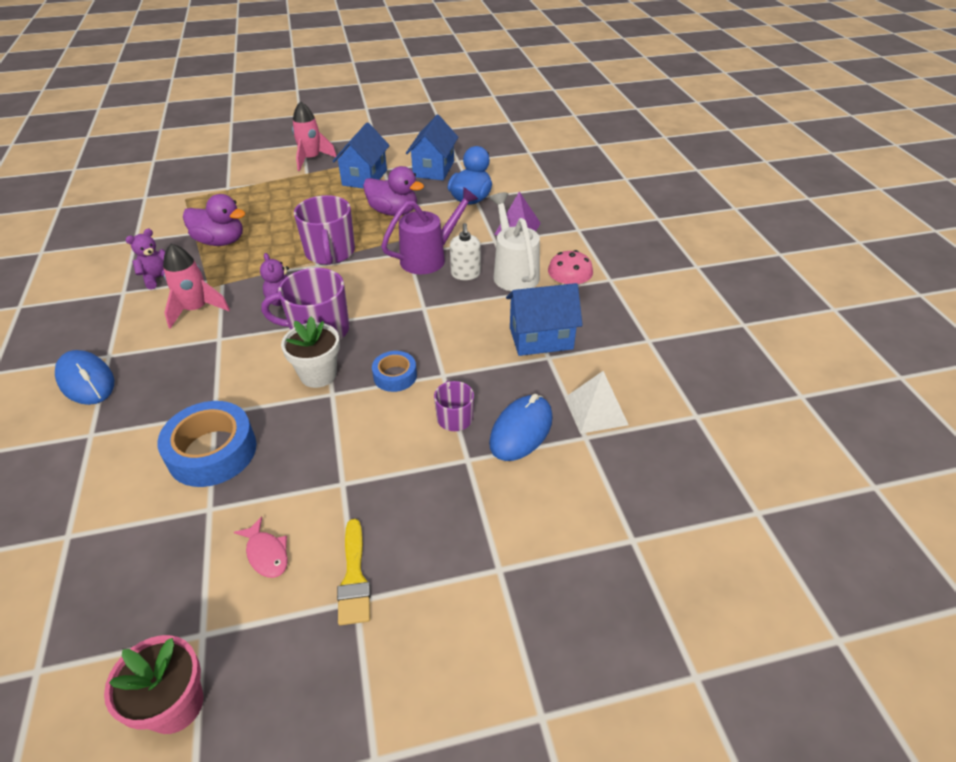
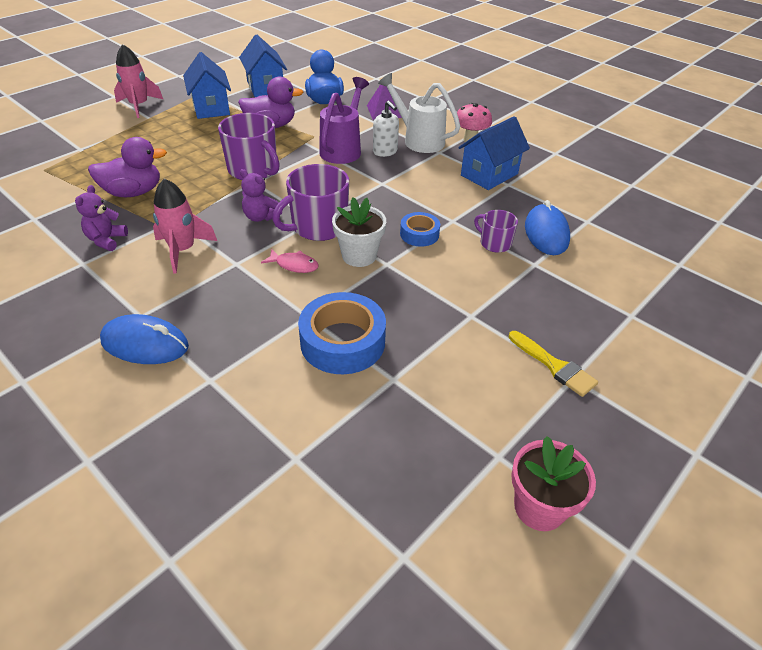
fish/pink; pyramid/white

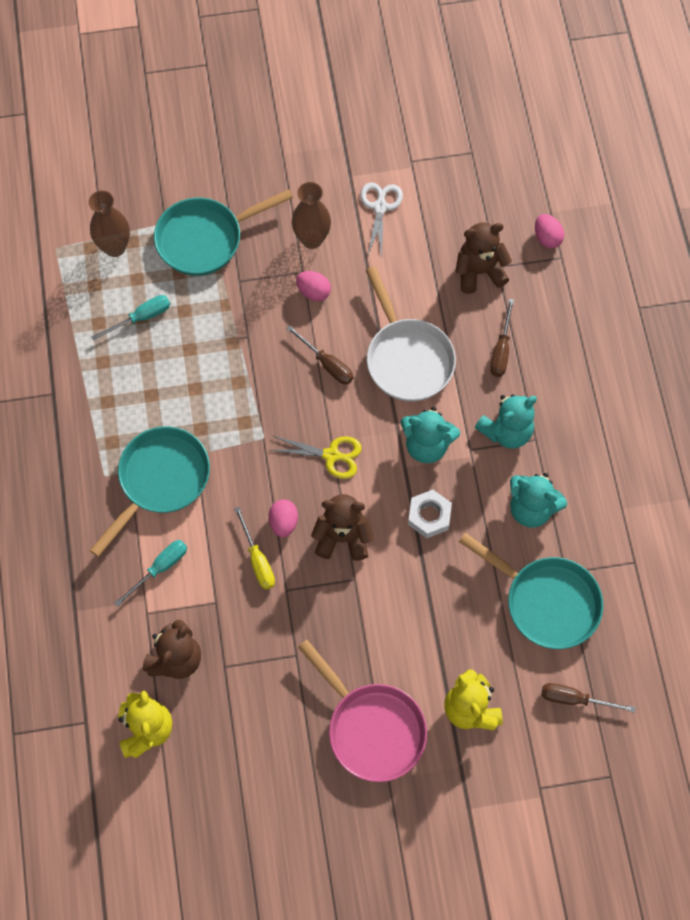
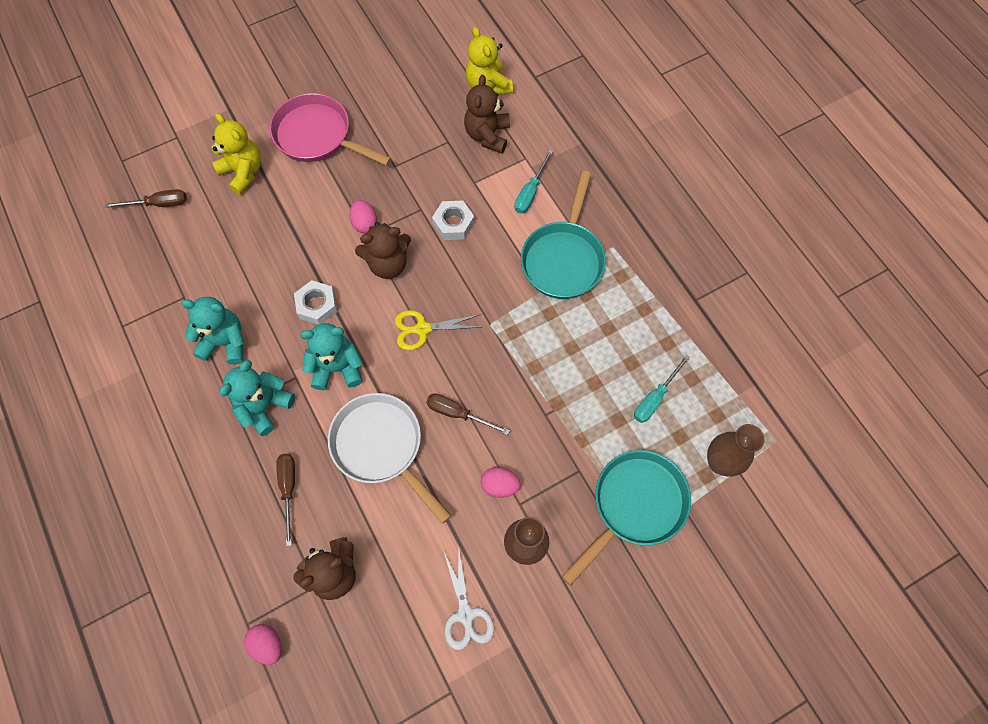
nut/white (2nd from left); egg/pink (2nd from left); pan/turquoise (3rd from left in the first image)

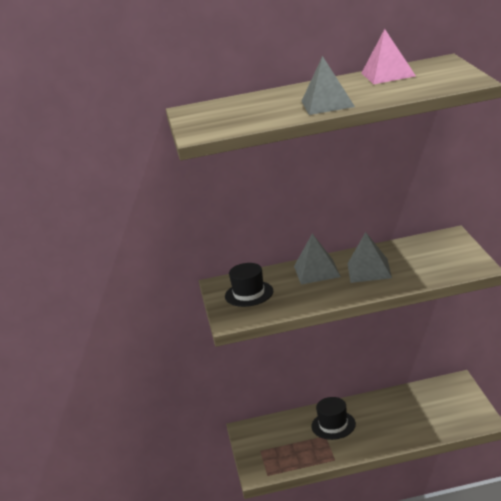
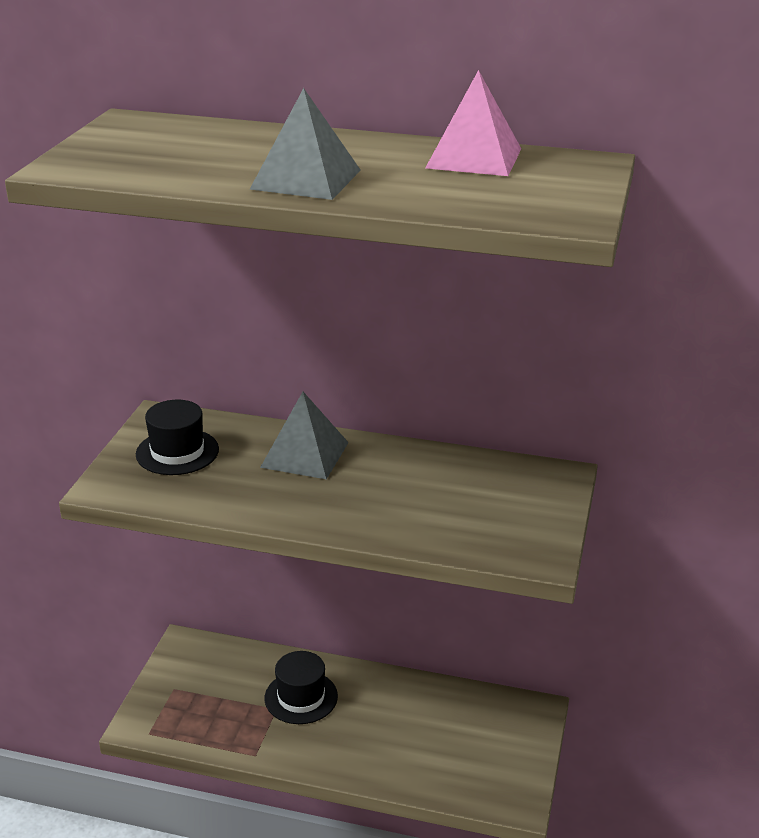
pyramid/grey (3rd from left in the first image)

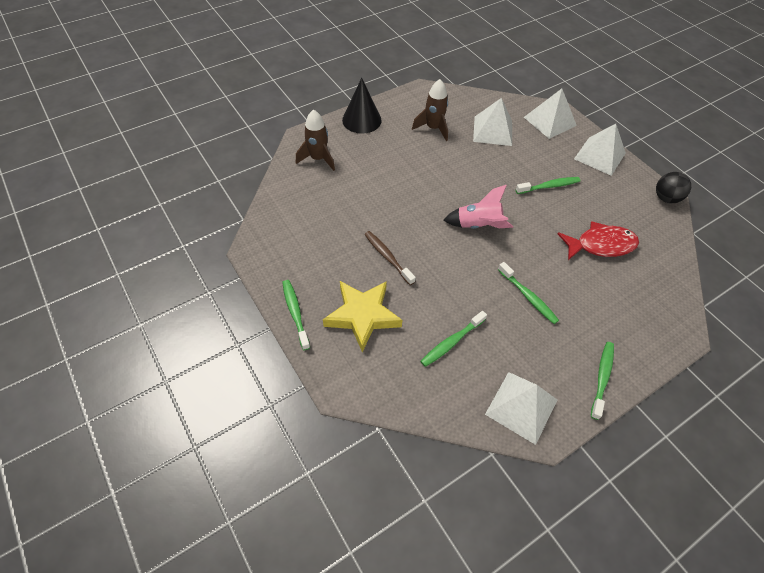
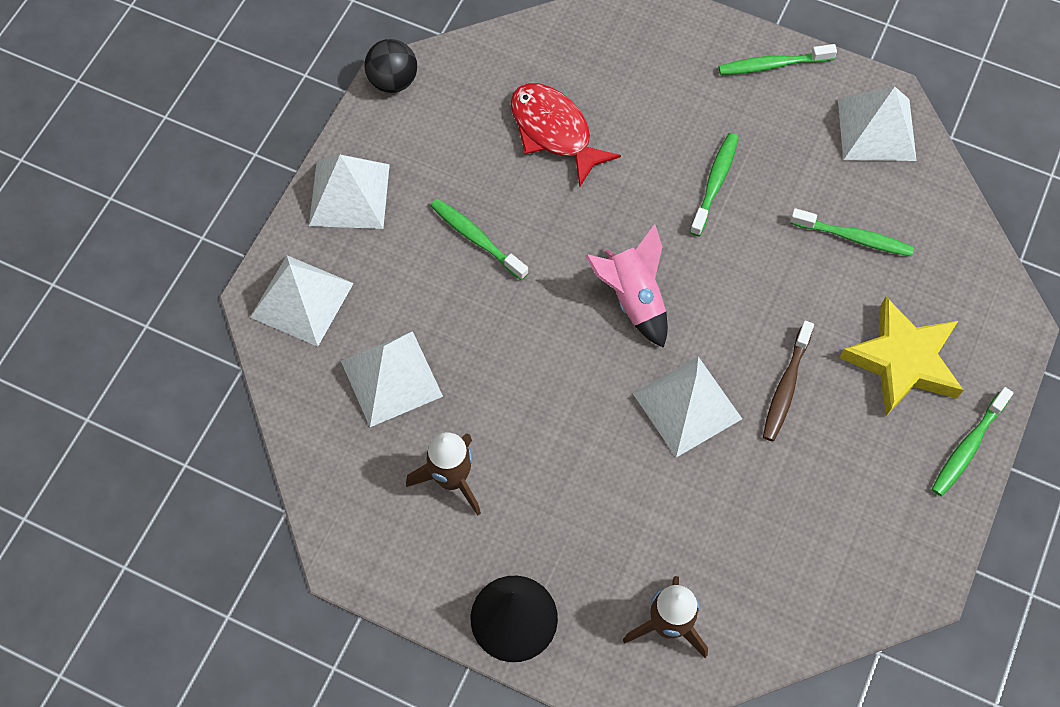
pyramid/white (4th from left)

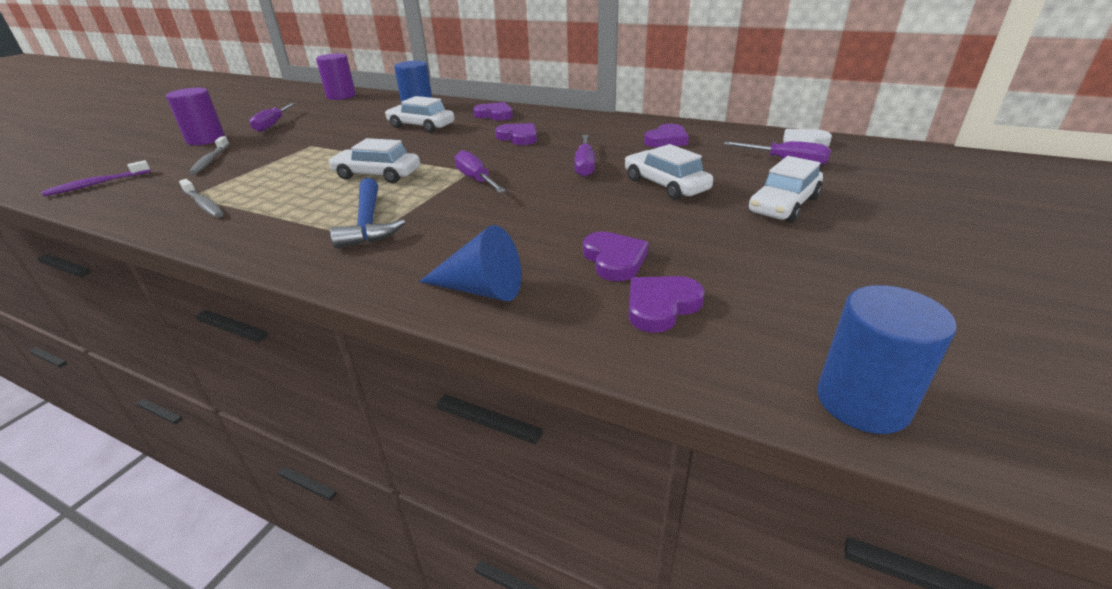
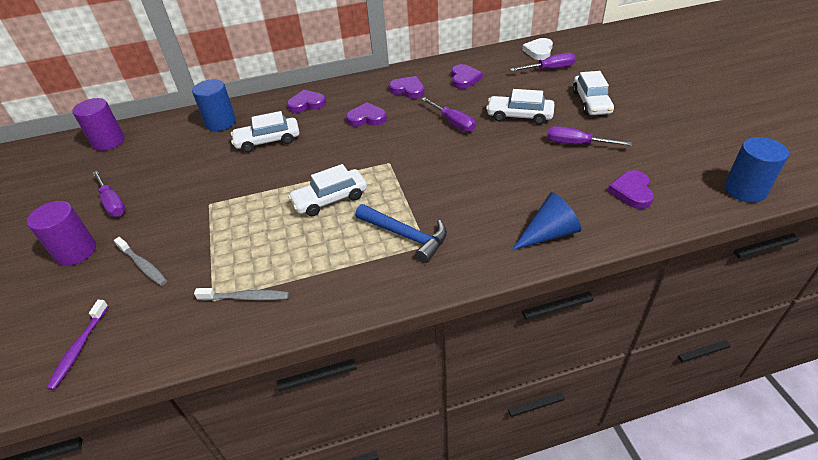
screwdriver/purple (4th from left); heart/purple (3rd from left)

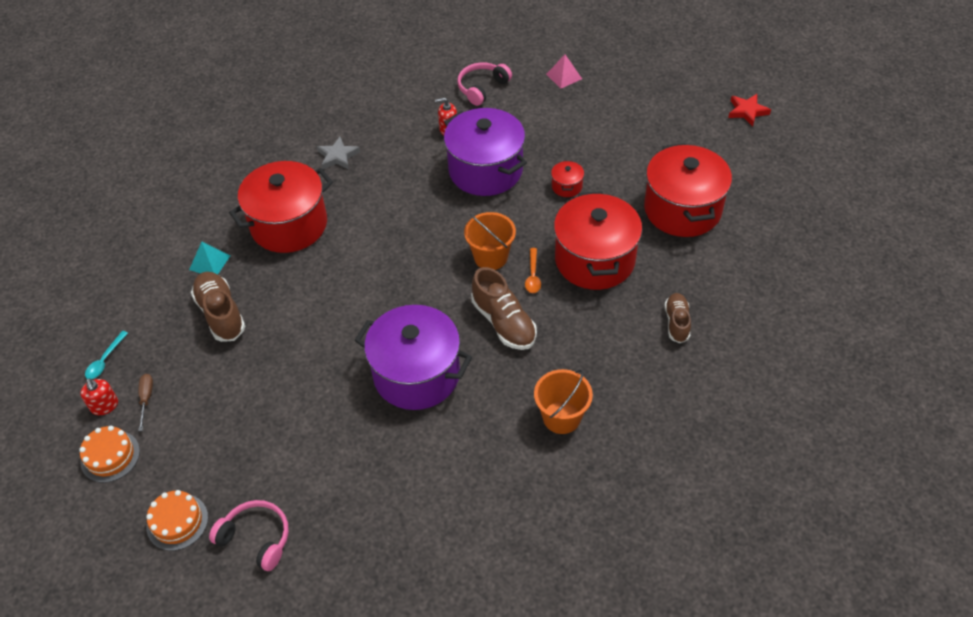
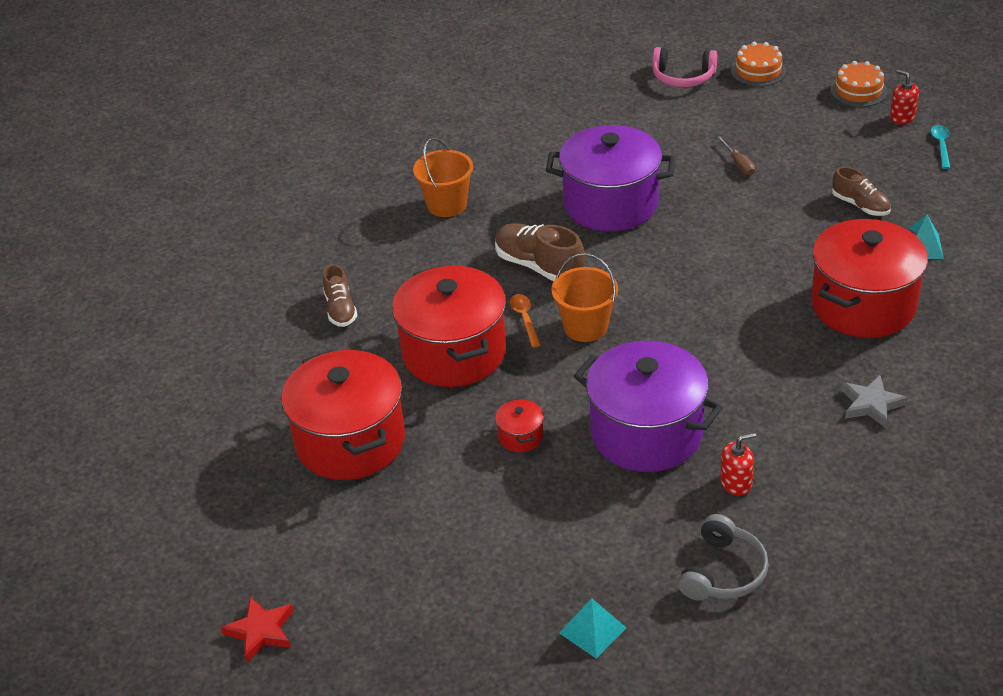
screwdriver/brown; shoe/brown (3rd from left); headphones/grey; pyramid/turquoise (1st from left)

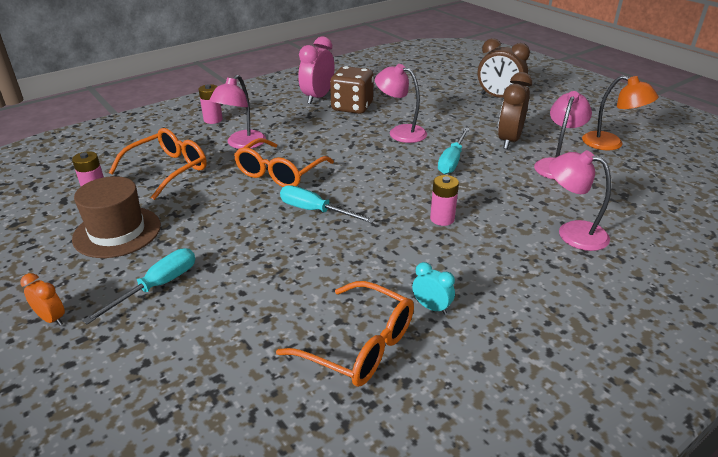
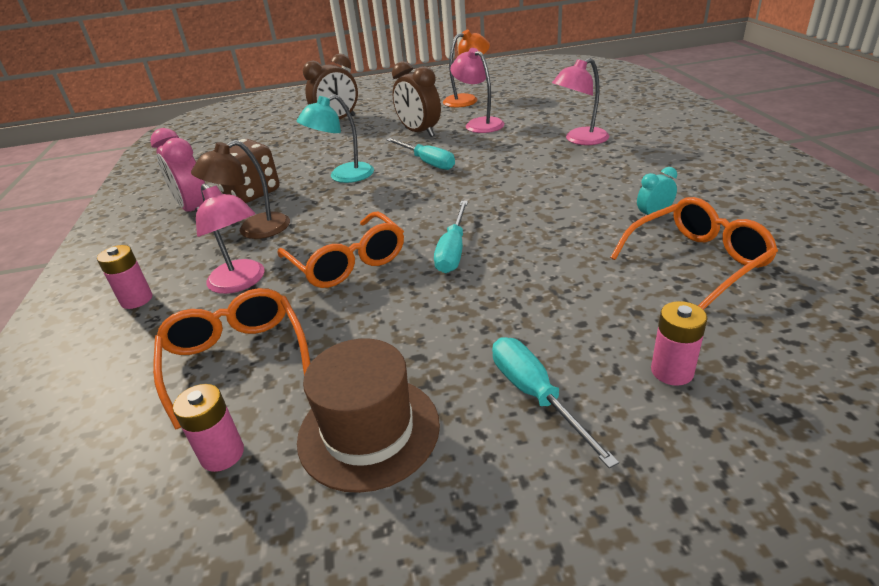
clock/orange; screwdriver/turquoise (2nd from left); lamp/turquoise; battery/pink (3rd from left); lamp/brown

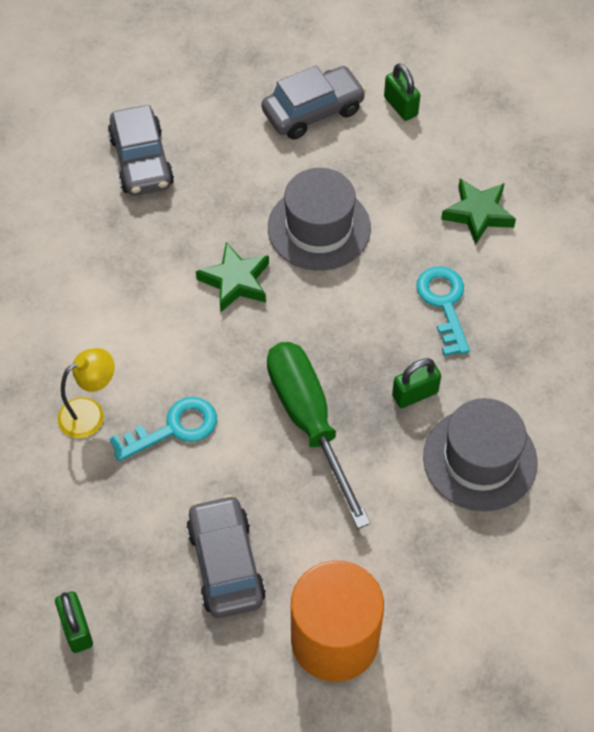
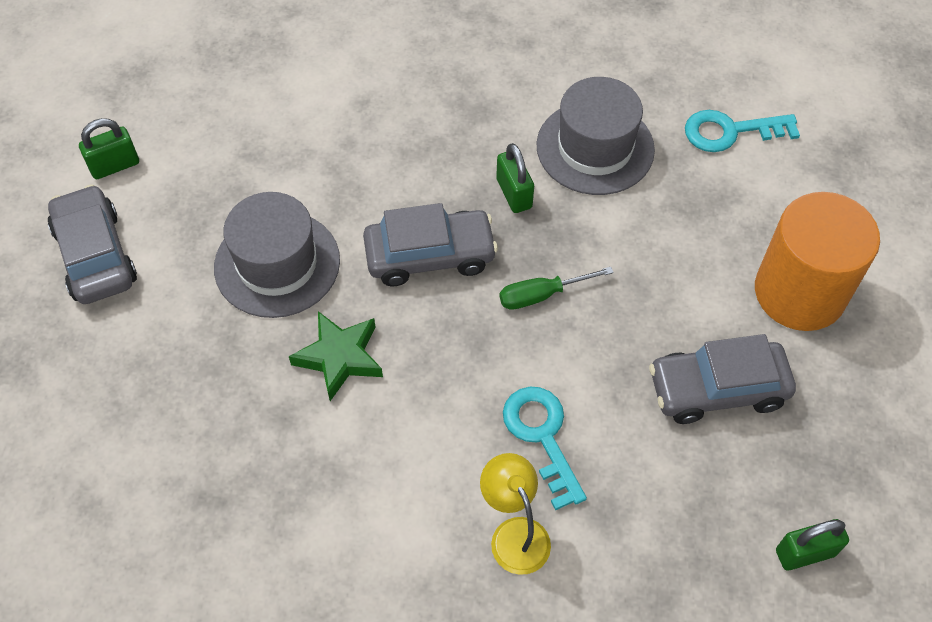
car/grey (2nd from left); screwdriver/green; key/turquoise (2nd from left); star/green (2nd from left in the first image)

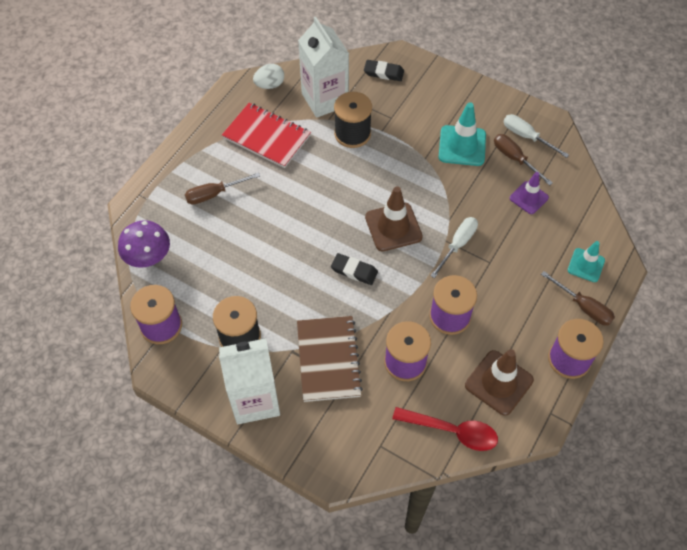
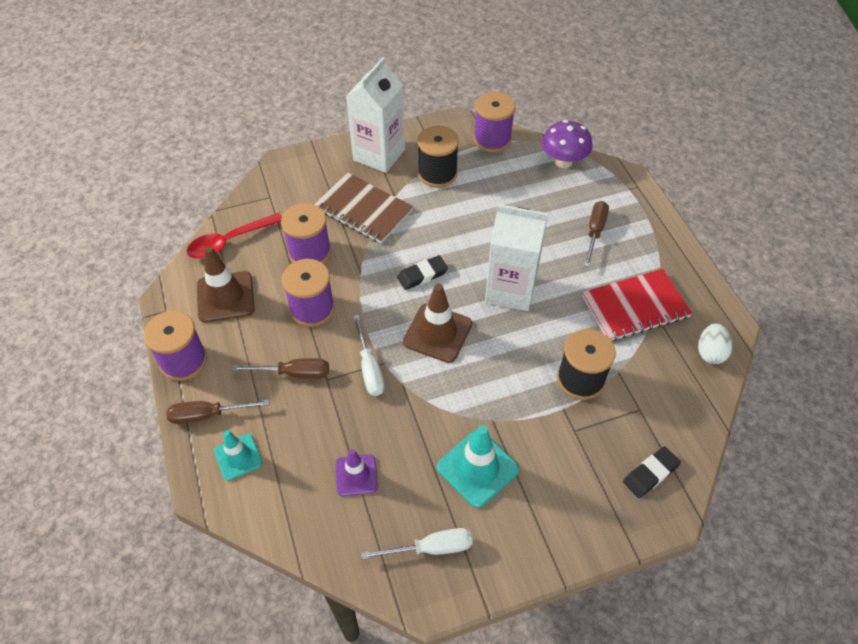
carton/white (2nd from left); screwdriver/brown (2nd from left)

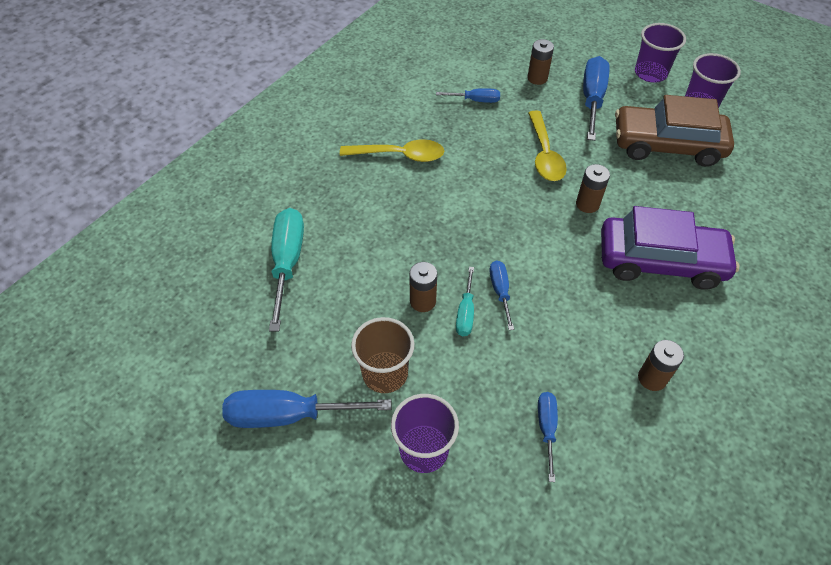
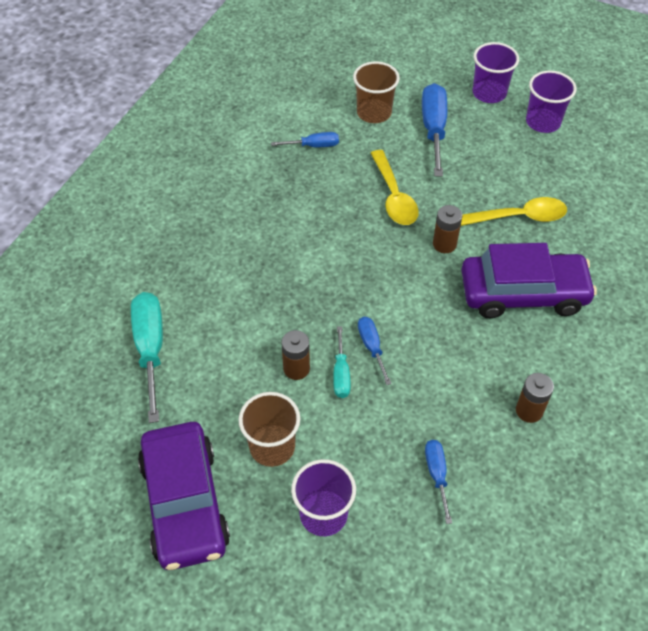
car/purple (1st from left); spoon/yellow (2nd from left); cup/brown (2nd from left); car/brown

